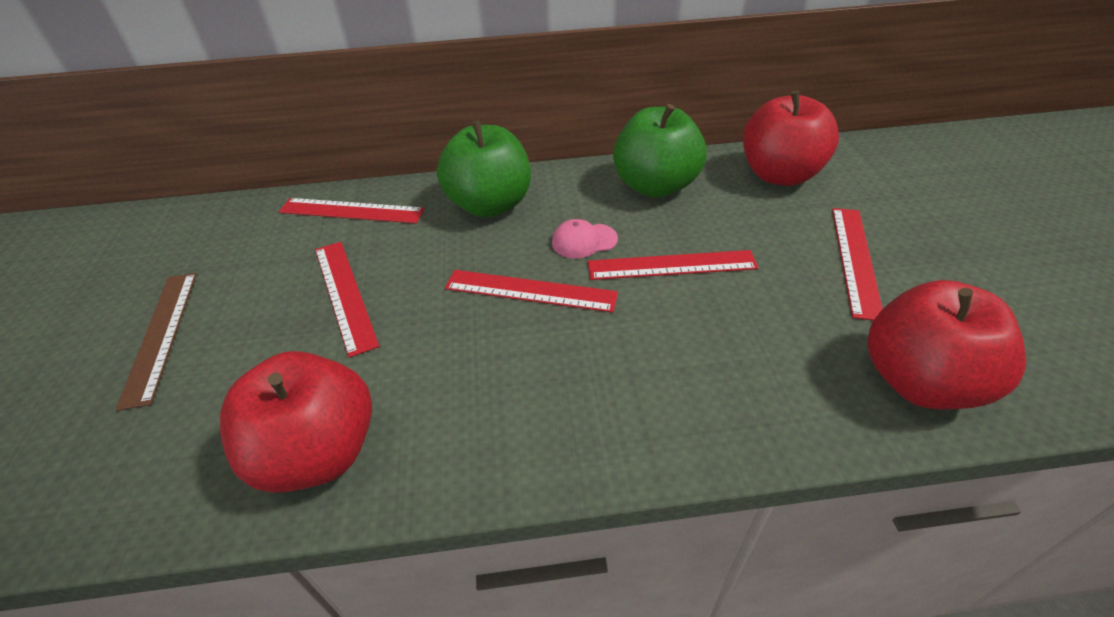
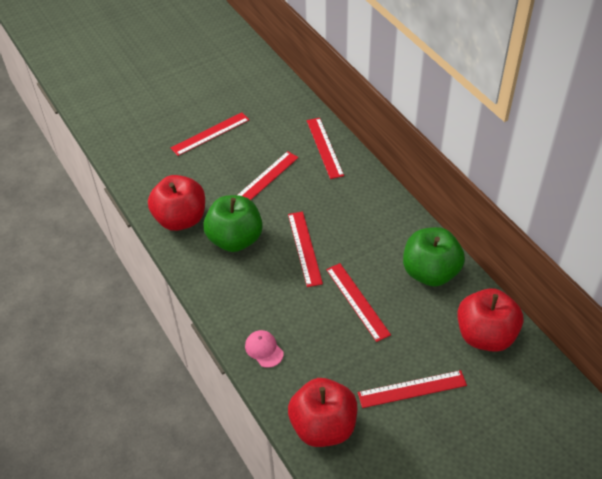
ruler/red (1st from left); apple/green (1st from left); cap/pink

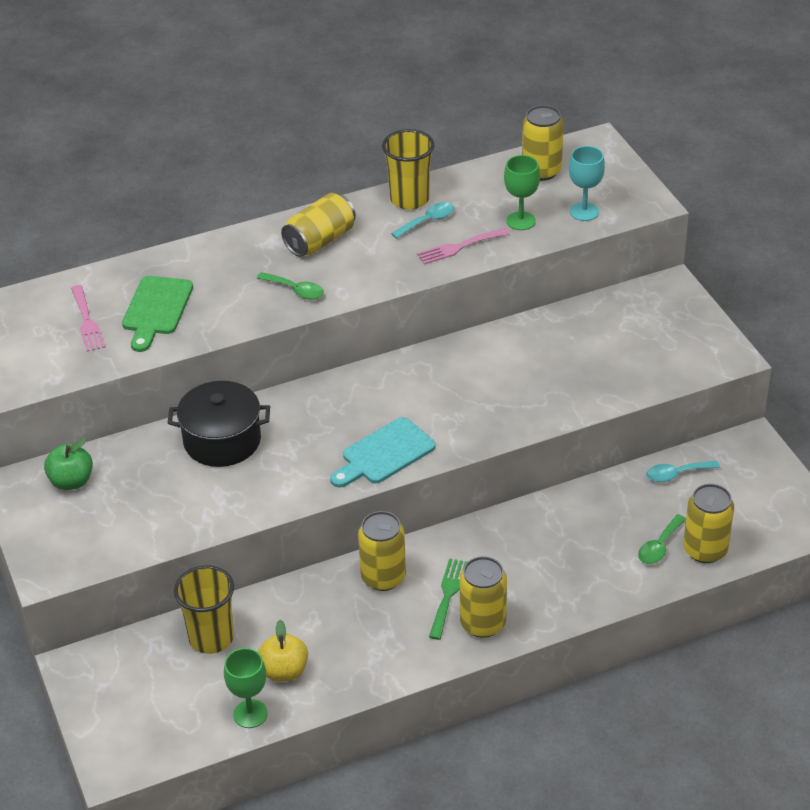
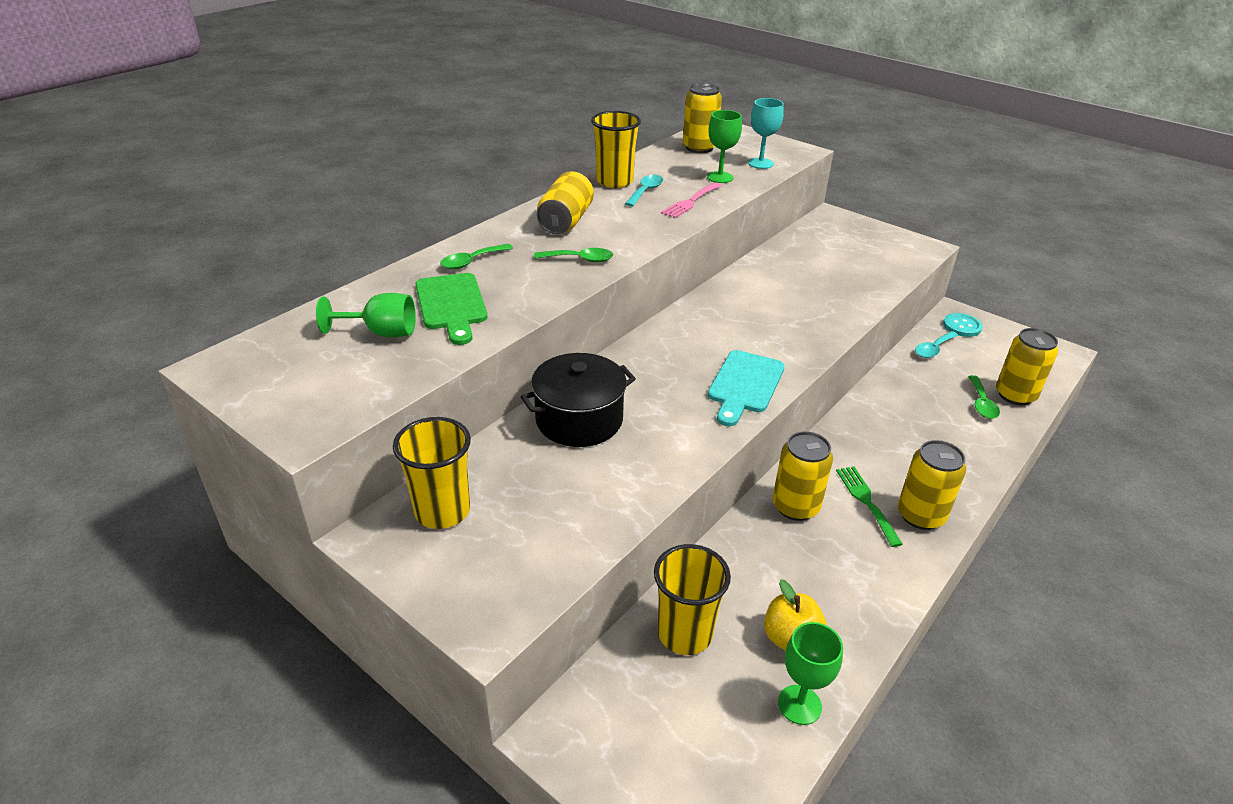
cup/yellow (1st from left); goblet/green (1st from left); spoon/green (1st from left); button/turquoise

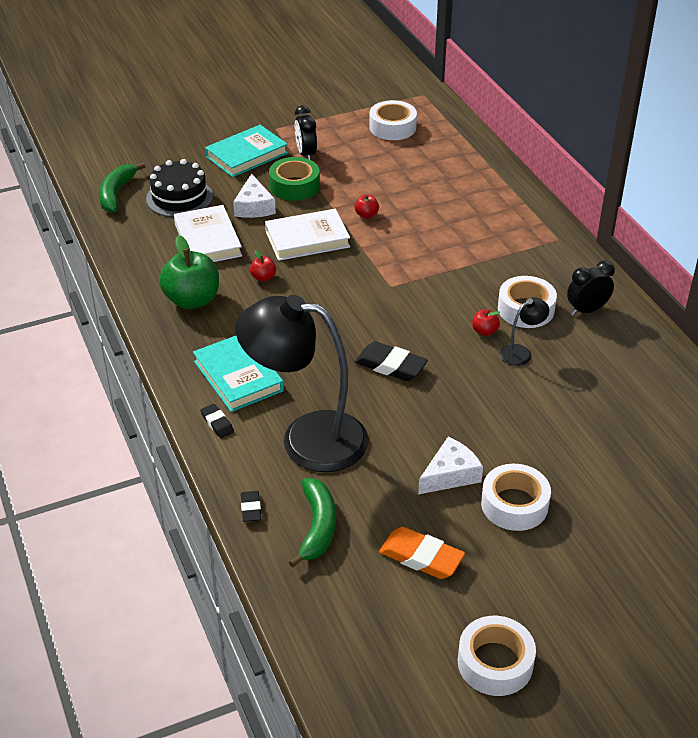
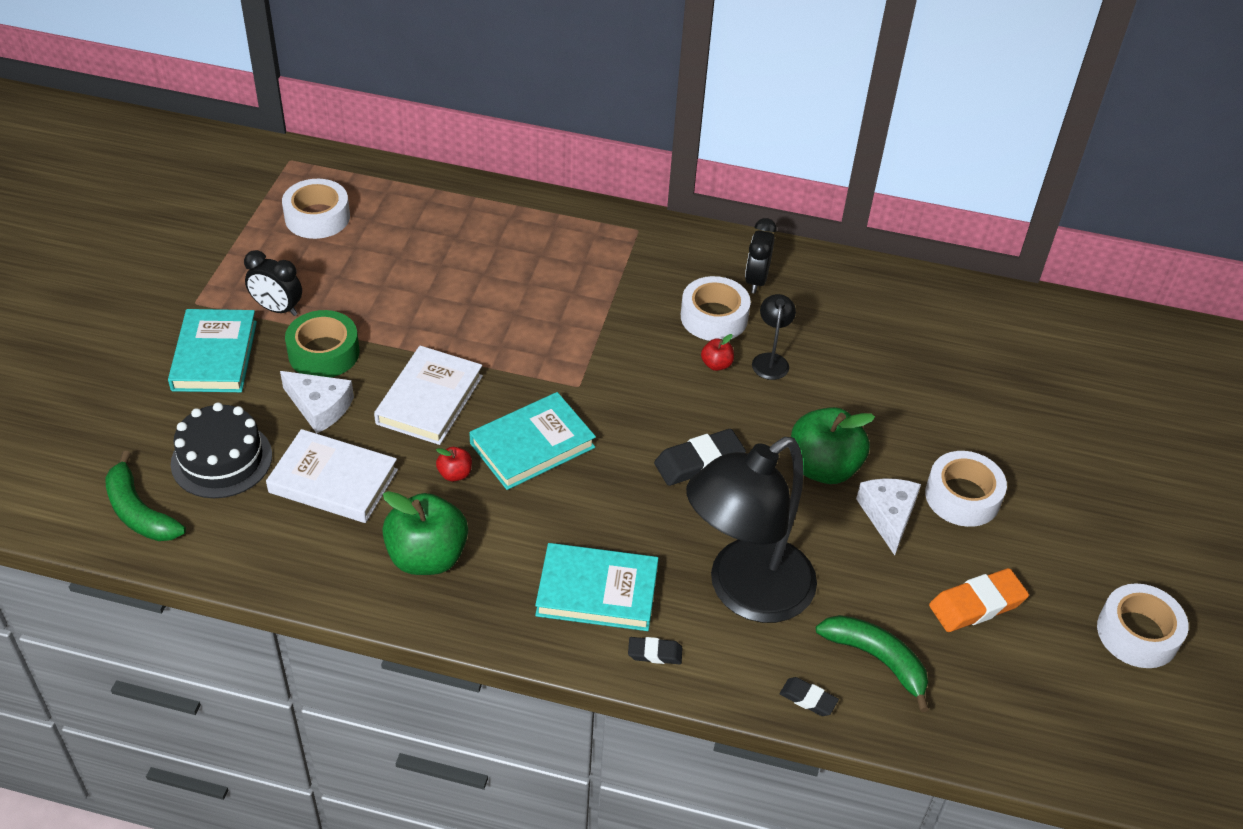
apple/red (2nd from left in the first image); book/turquoise (2nd from left); apple/green (2nd from left)

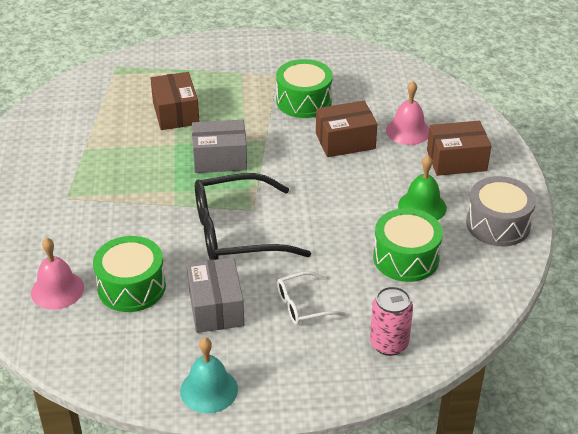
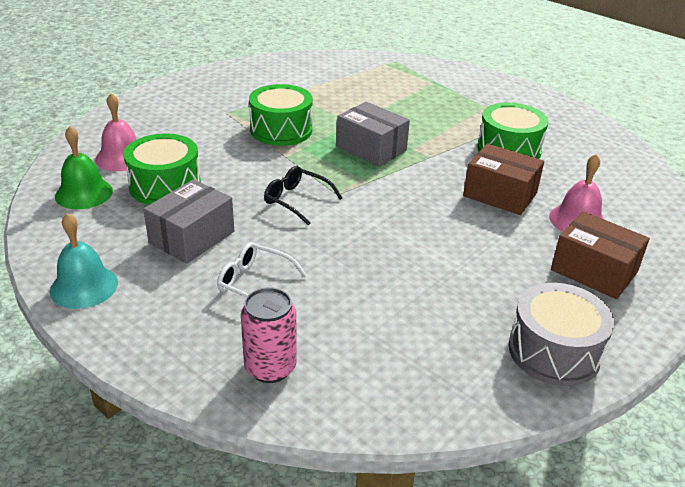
box/brown (1st from left in the first image); glasses/black; drum/green (2nd from left); bell/green

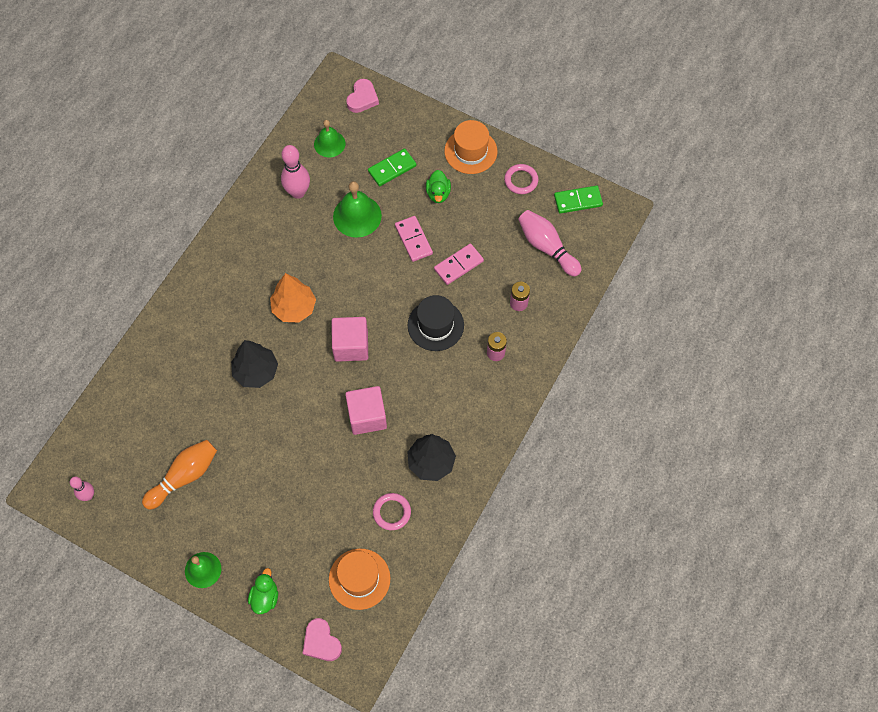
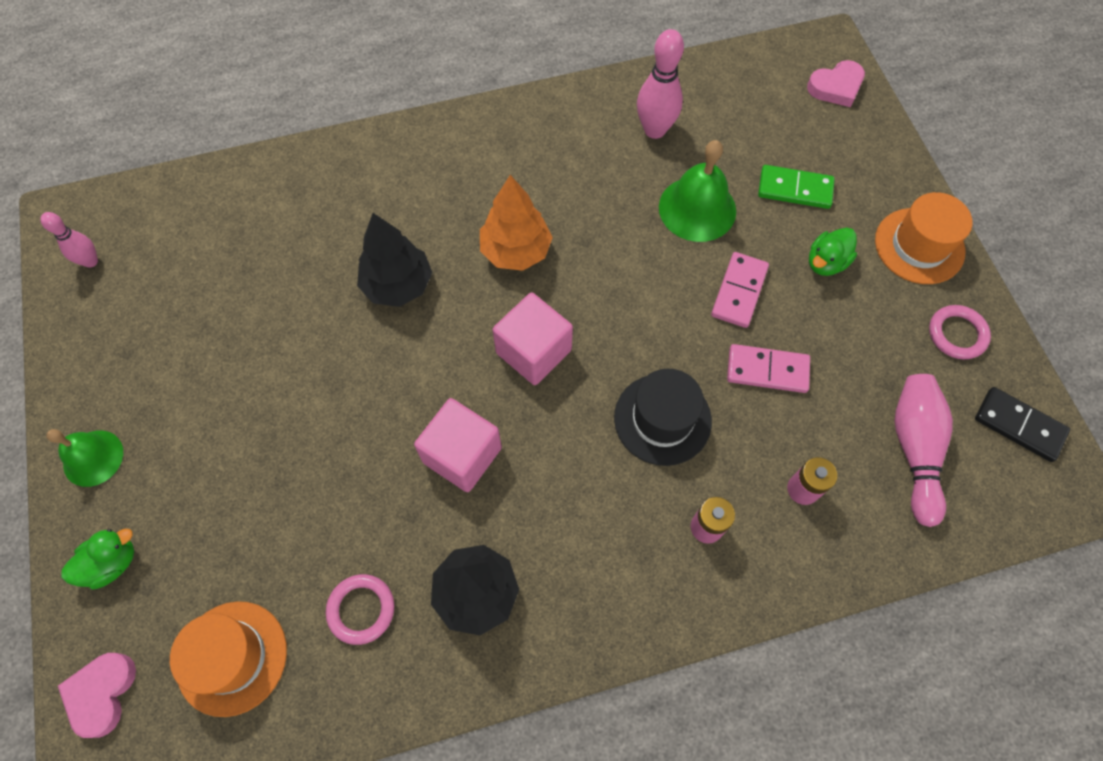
bowling pin/orange; bell/green (2nd from left in the first image); domino/black

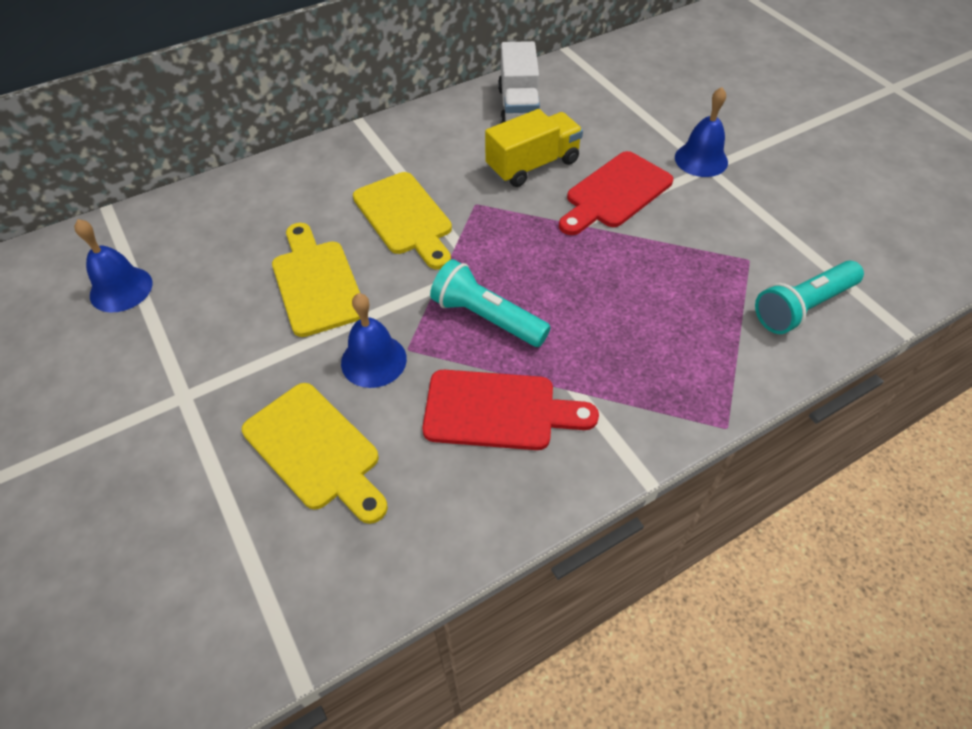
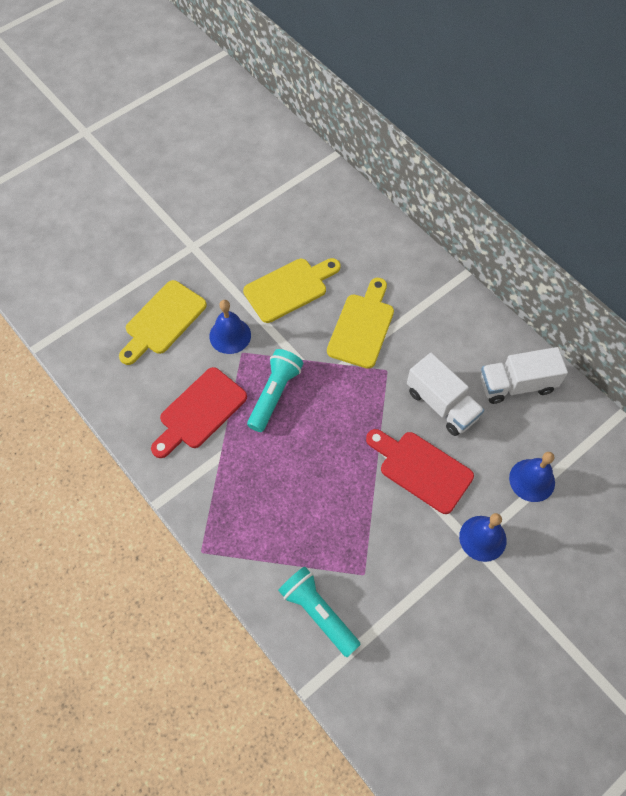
bell/blue (3rd from left); cutting board/yellow (3rd from left); cutting board/red (1st from left); truck/white (1st from left)

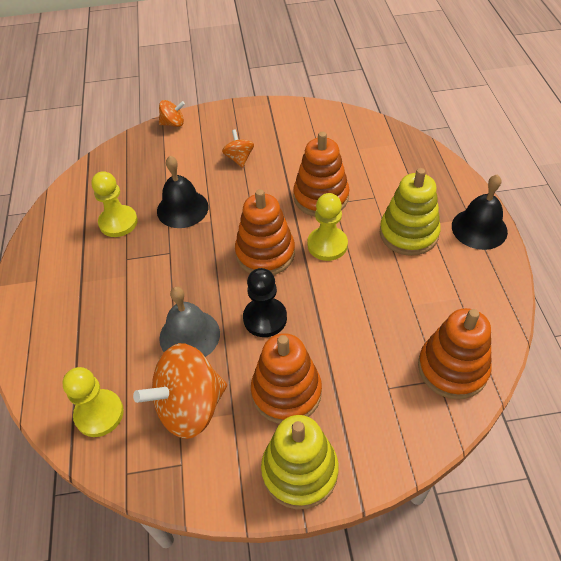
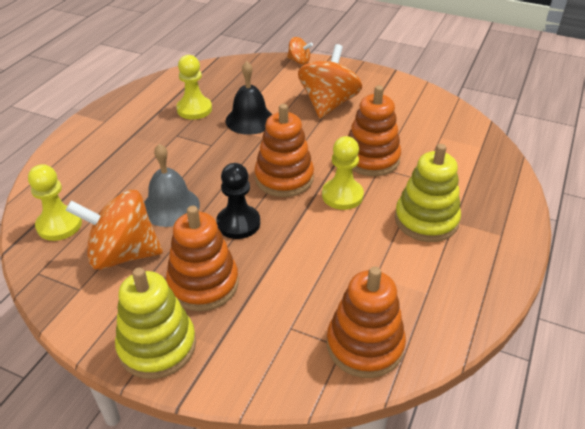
spinning top/orange (3rd from left); bell/black (2nd from left in the first image)

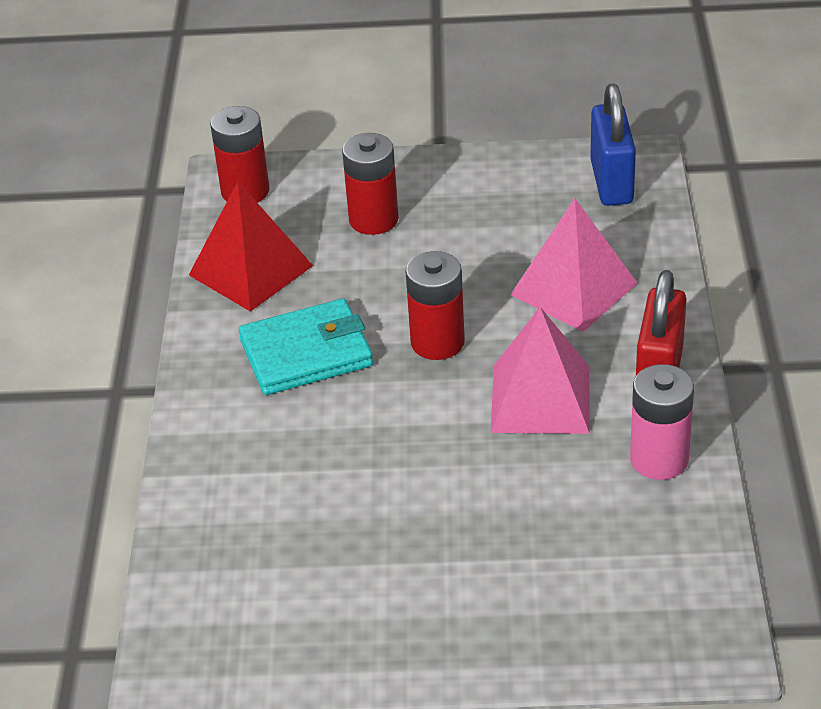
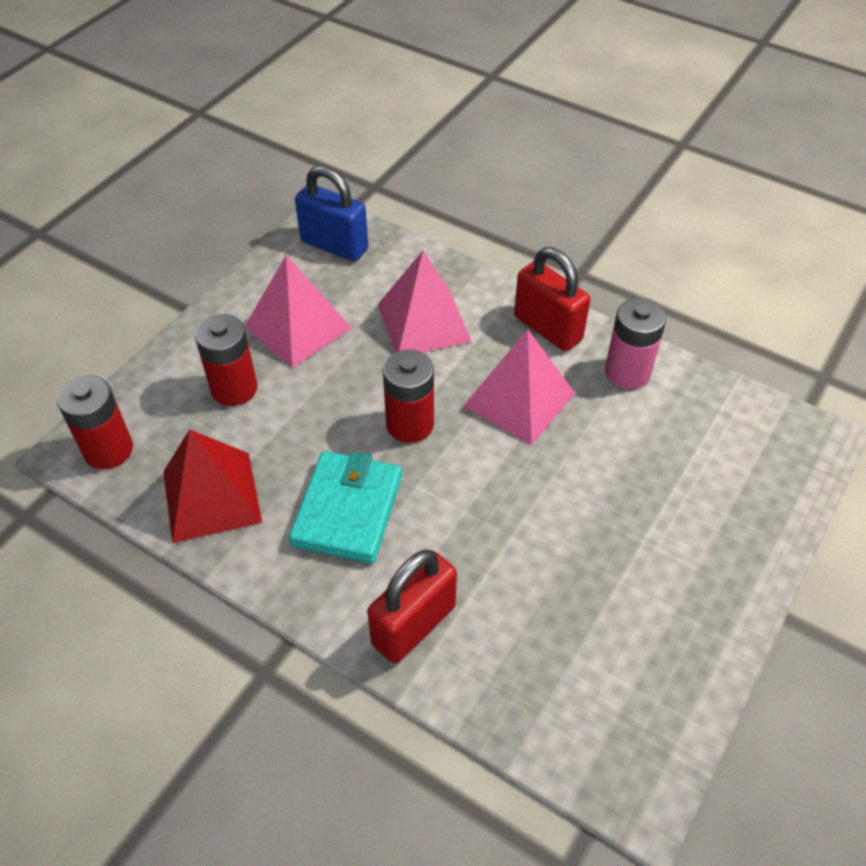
pyramid/pink (1st from left); padlock/red (1st from left)

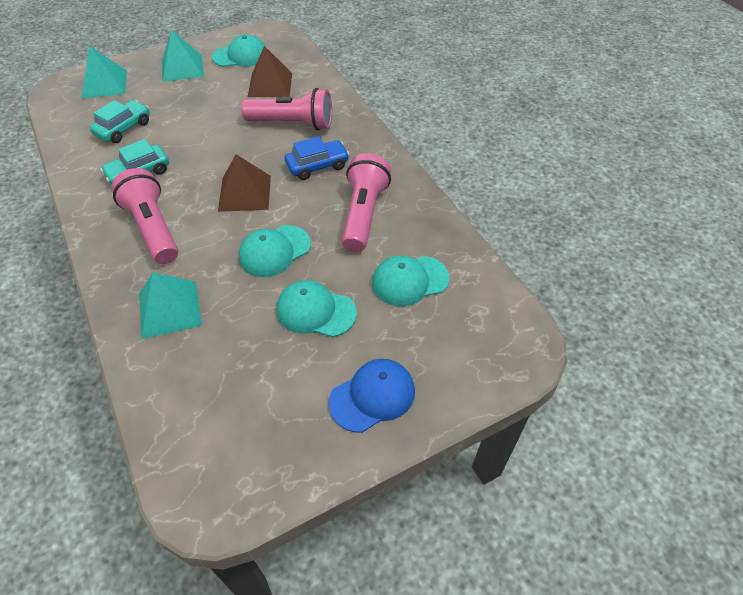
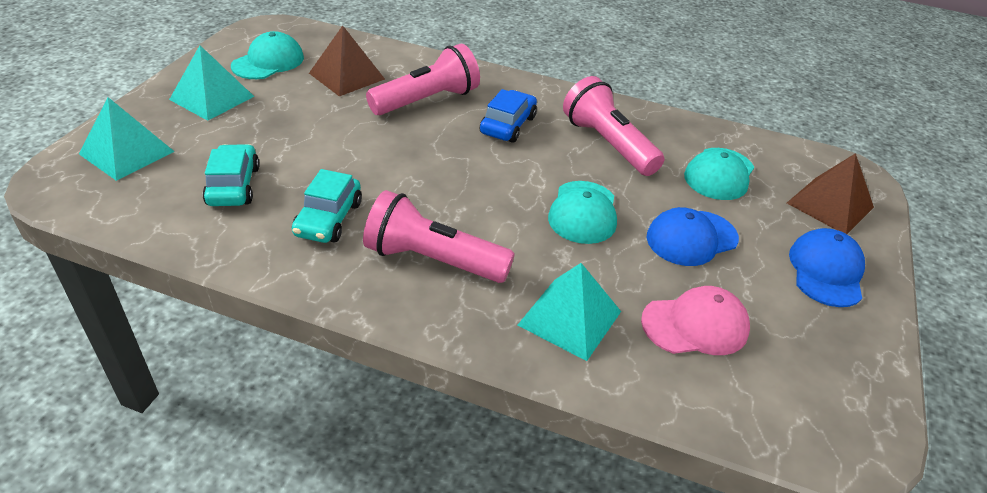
pyramid/brown (2nd from left); cap/blue (1st from left); cap/pink

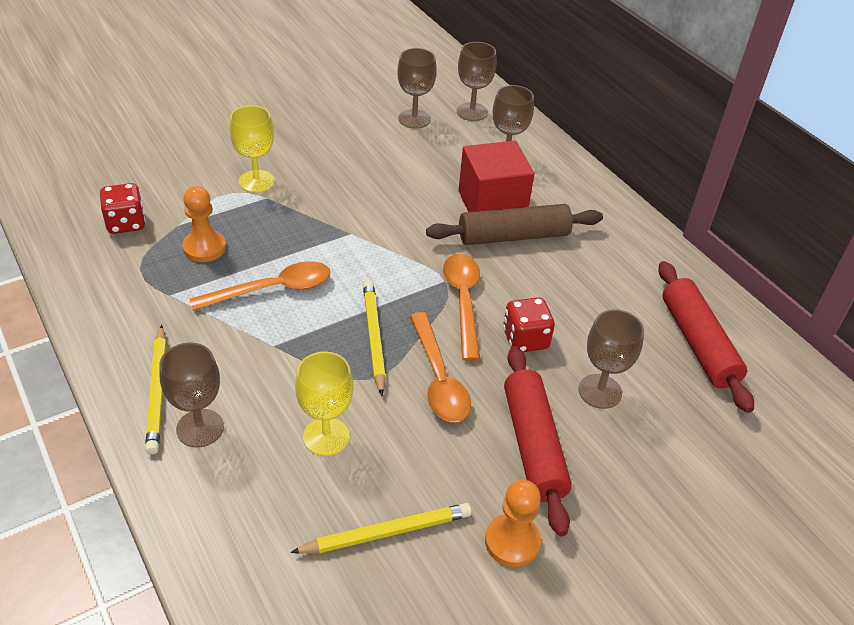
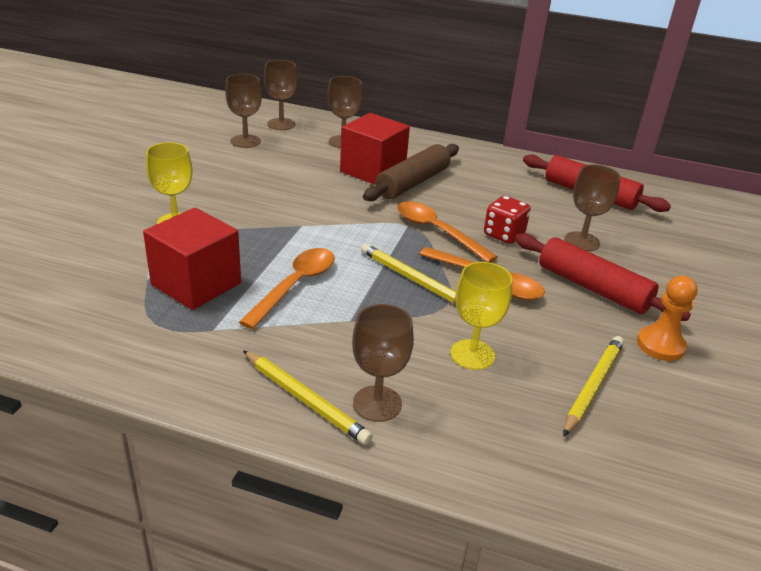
dice/red (1st from left in the first image); cube/red (1st from left)

